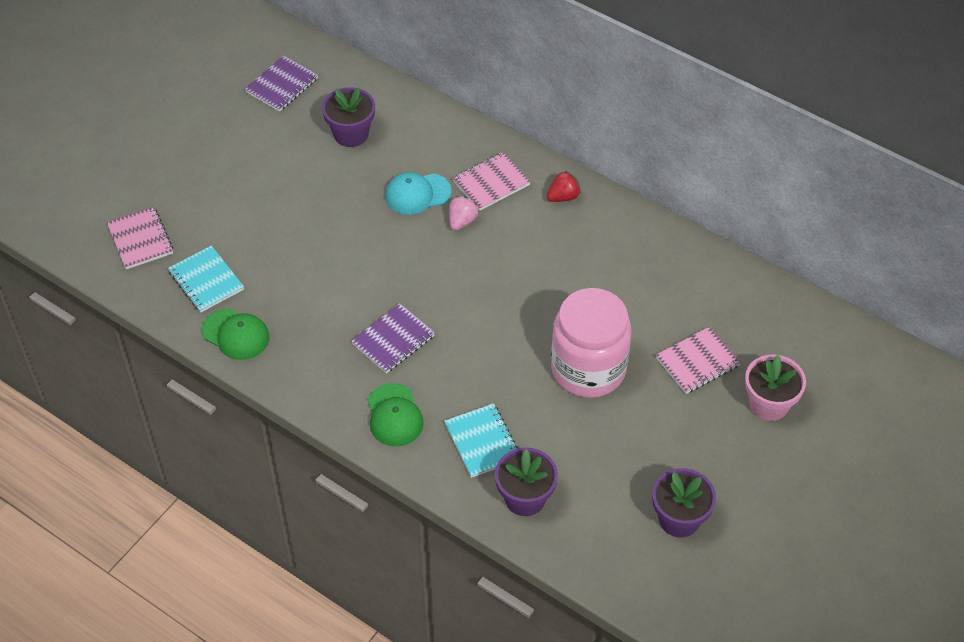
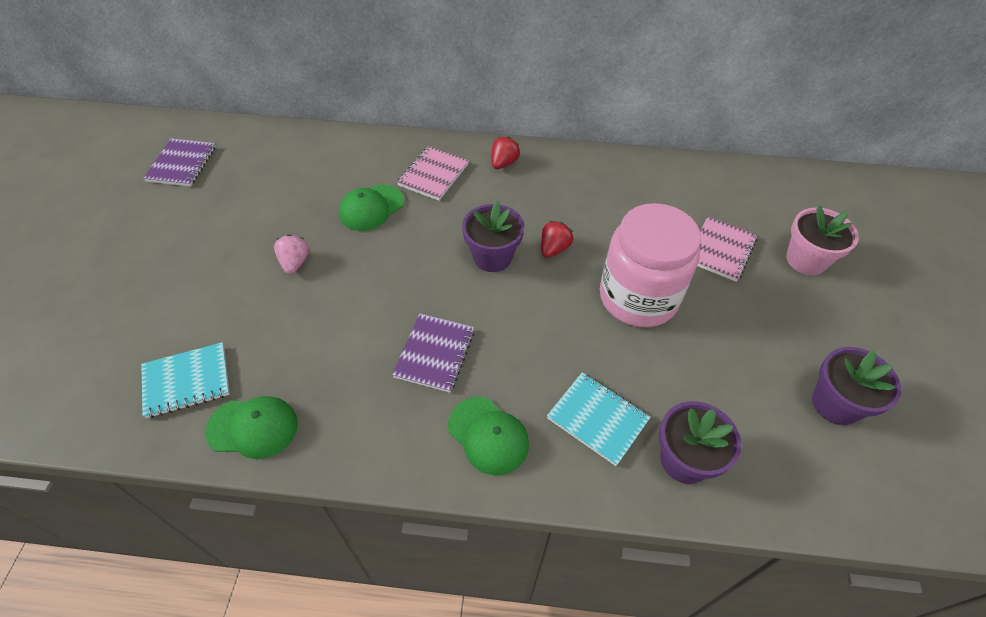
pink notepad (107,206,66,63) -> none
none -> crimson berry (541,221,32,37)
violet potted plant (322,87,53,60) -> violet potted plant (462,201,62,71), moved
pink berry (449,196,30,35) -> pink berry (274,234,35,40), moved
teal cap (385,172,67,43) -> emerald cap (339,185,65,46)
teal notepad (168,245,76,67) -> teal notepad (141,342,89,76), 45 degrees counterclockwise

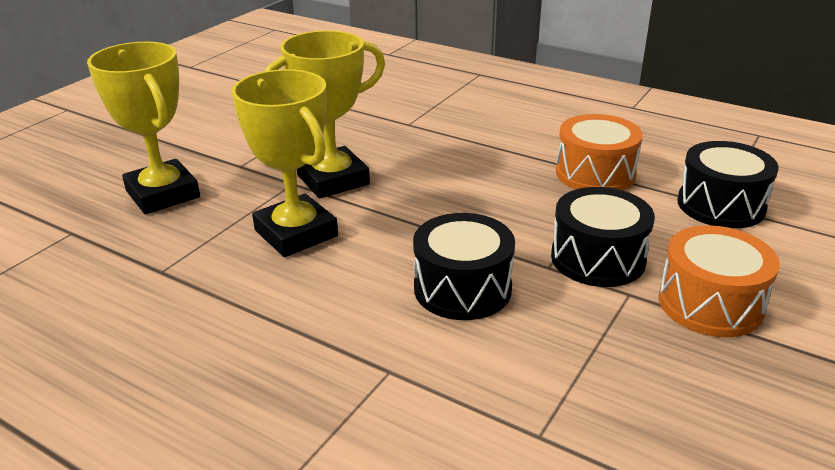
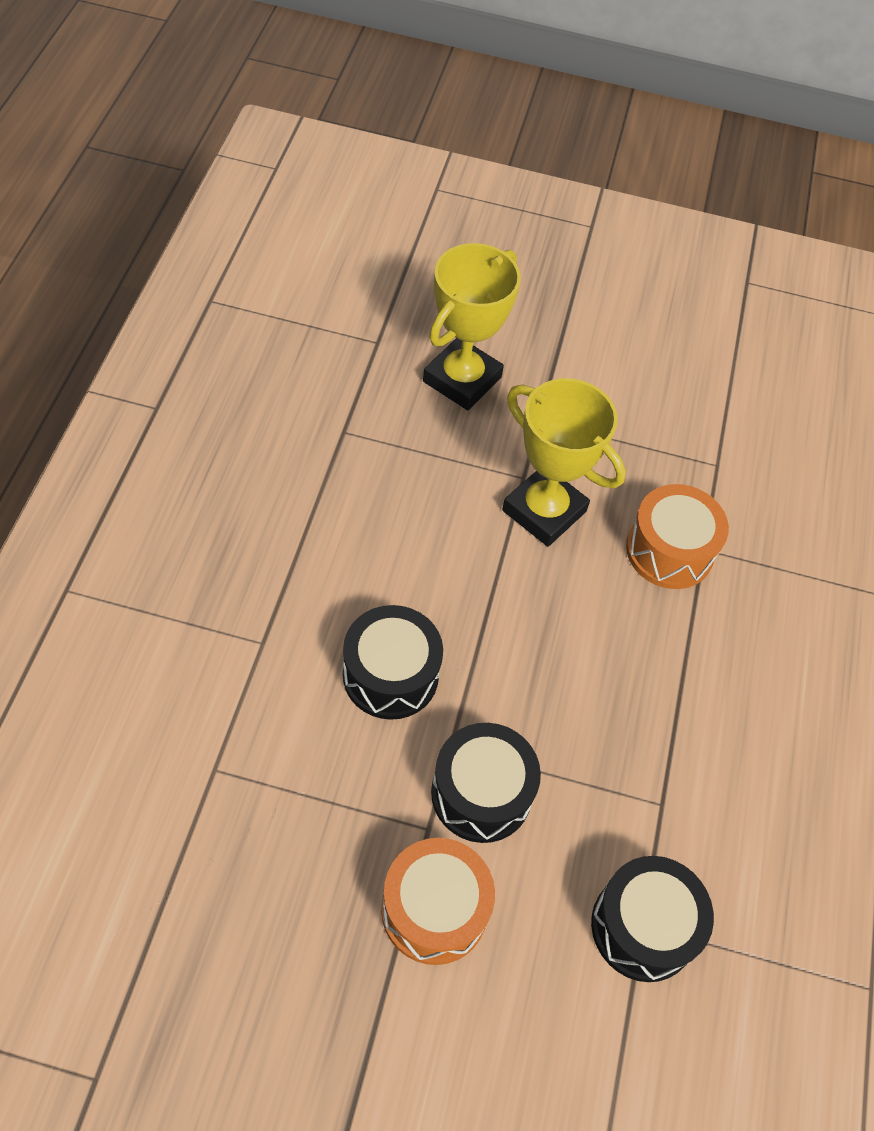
golden award cup (231,69,107,188) -> none
orange-coloured toy drum (556,114,87,77) -> orange-coloured toy drum (626,484,103,105), moved

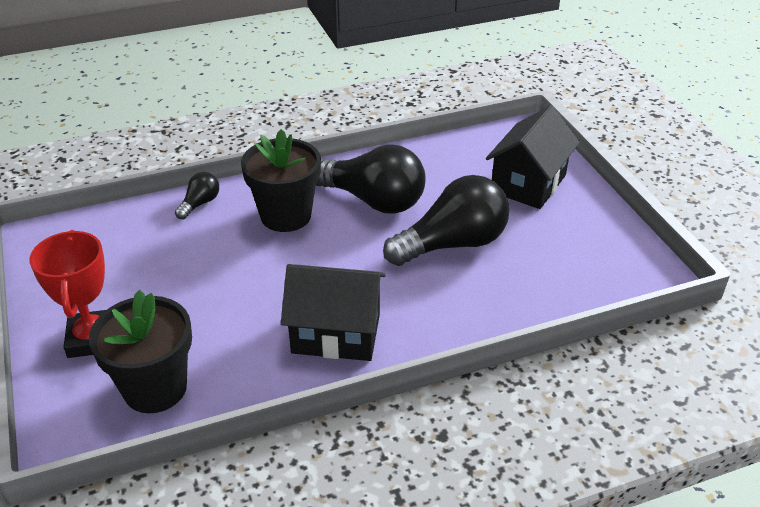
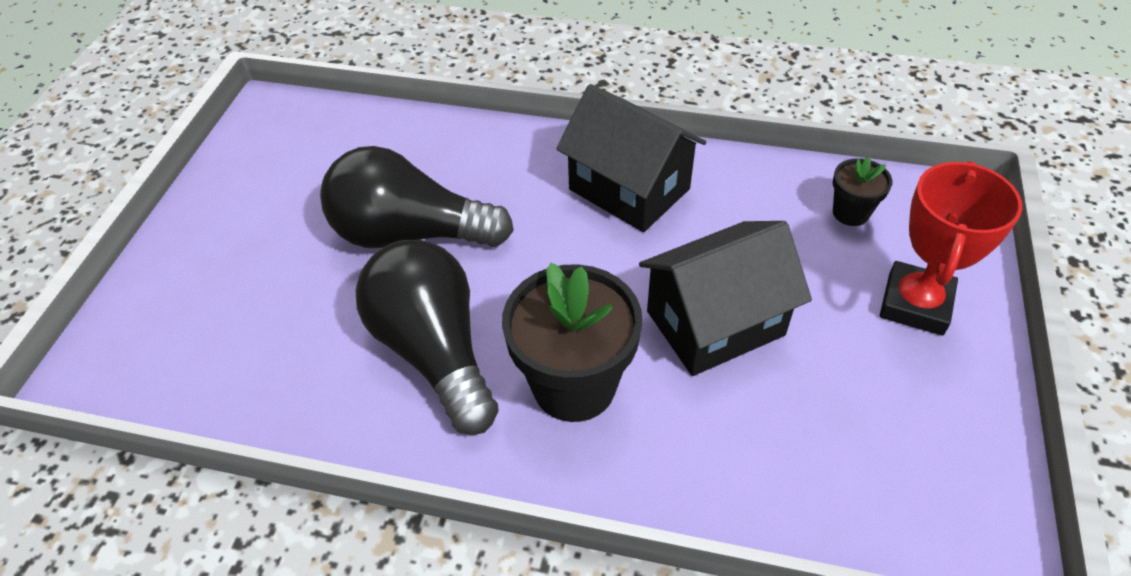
jet-black lightbulb (175,172,44,48) -> none
jet-black toy house (486,105,94,104) -> jet-black toy house (639,221,173,155), moved
jet-black potted plant (89,290,103,123) -> jet-black potted plant (833,157,60,69), x0.50

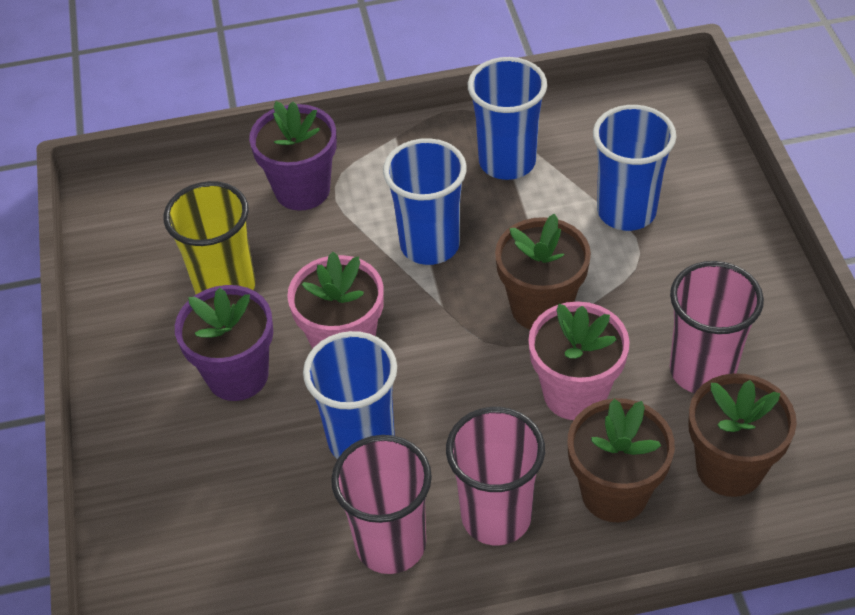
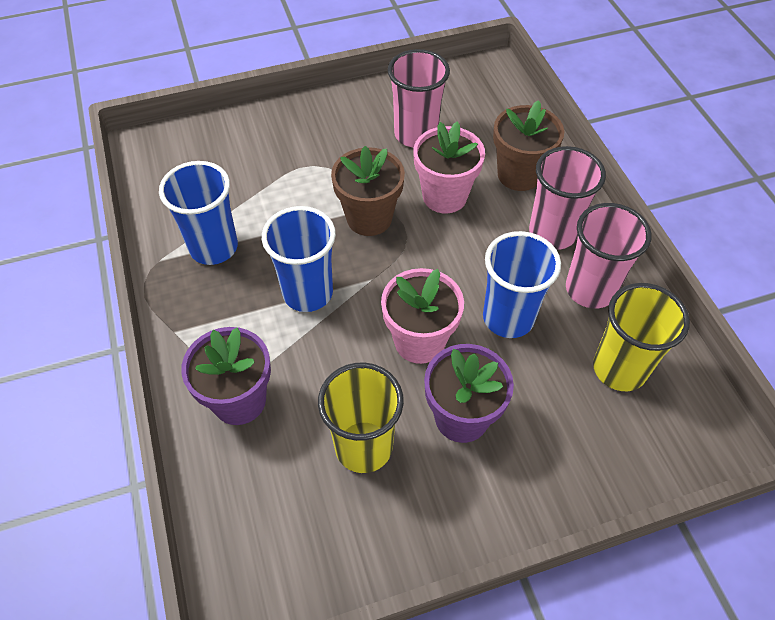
cobalt tumbler (593,105,83,126) -> none
russet potted plant (688,373,109,124) -> none
none -> golden tumbler (593,283,97,108)

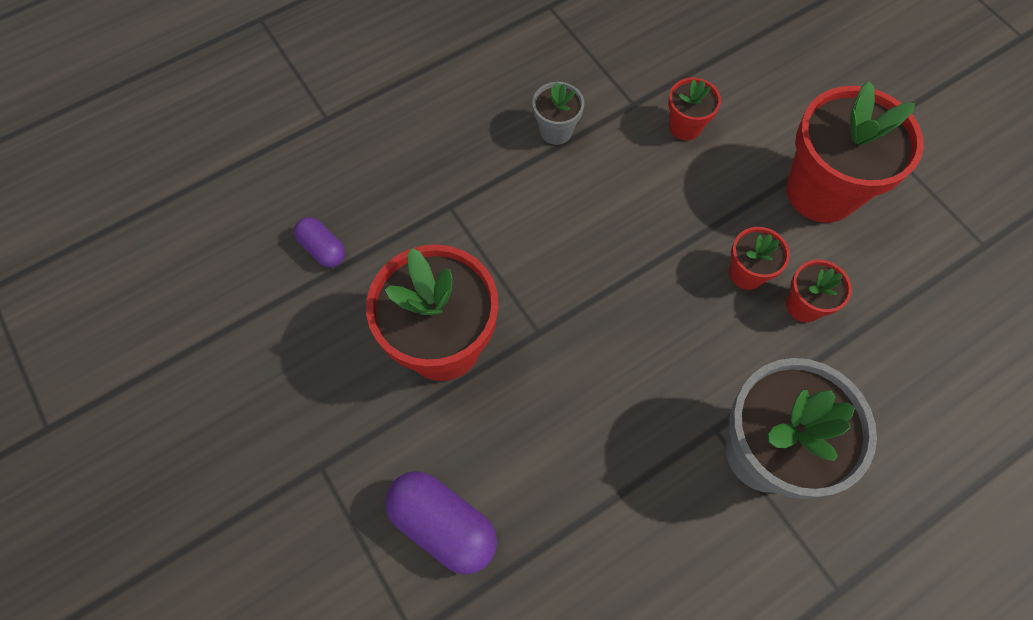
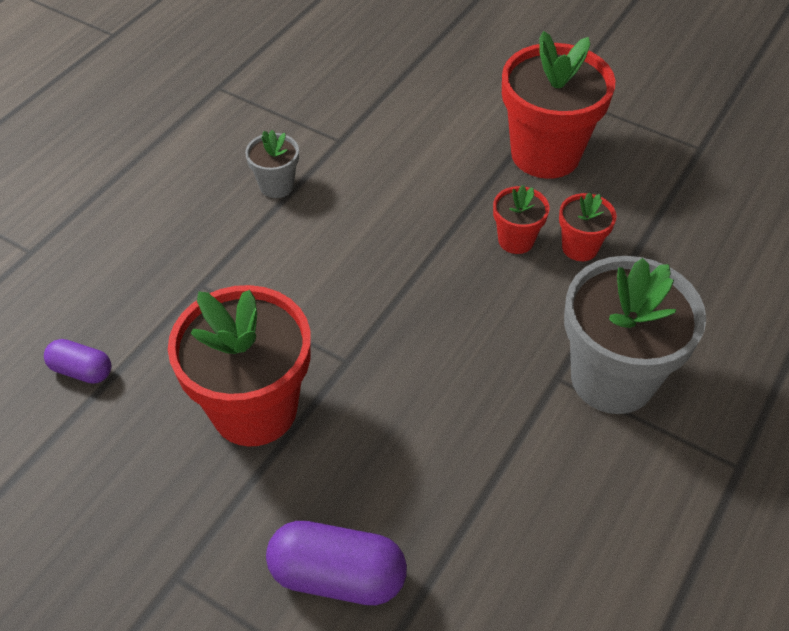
crimson potted plant (668,78,53,63) -> none

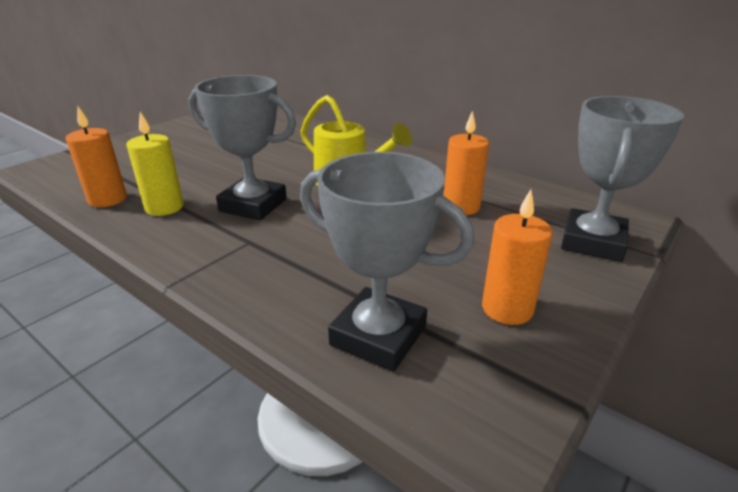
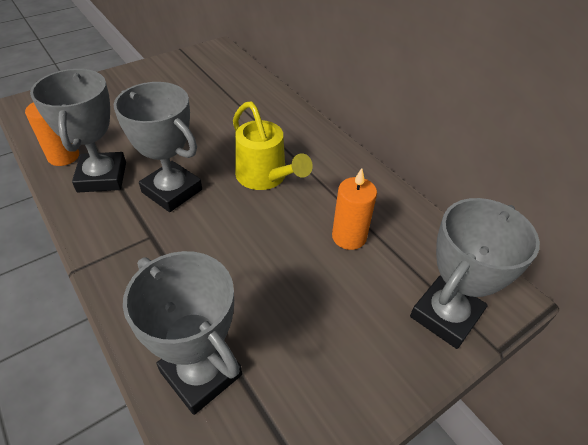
orange-coloured pillar candle (482,189,71,136) -> none
golden pillar candle (126,112,58,104) -> gray award cup (30,69,96,123)

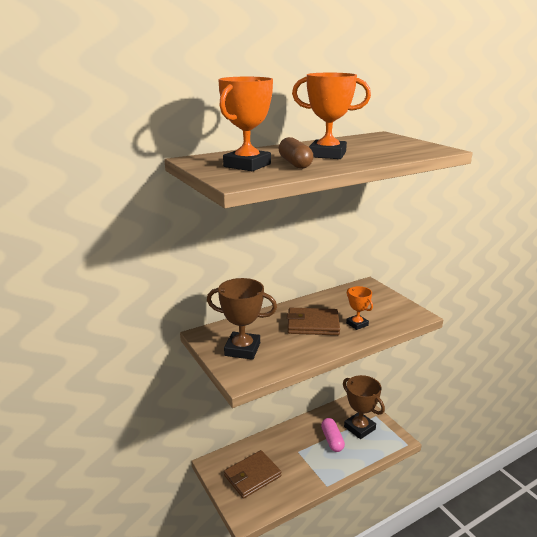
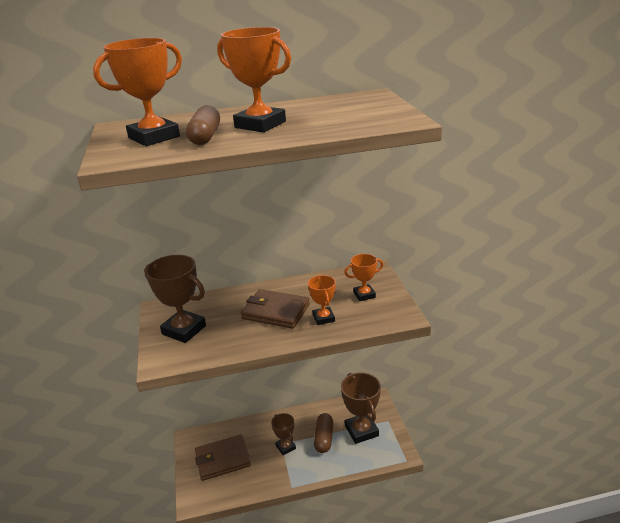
none -> russet award cup (271,413,25,42)
none -> orange-coloured award cup (344,254,39,47)
pink pill shape (321,418,24,34) -> russet pill shape (314,413,19,40)

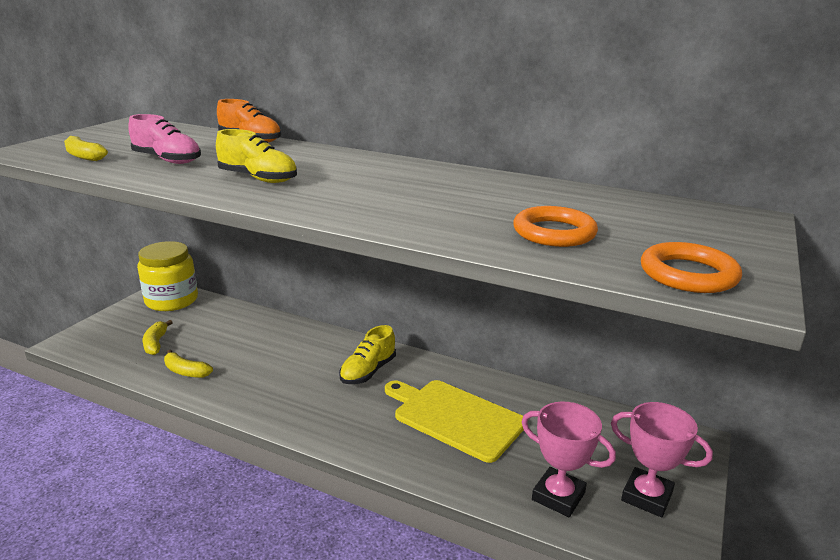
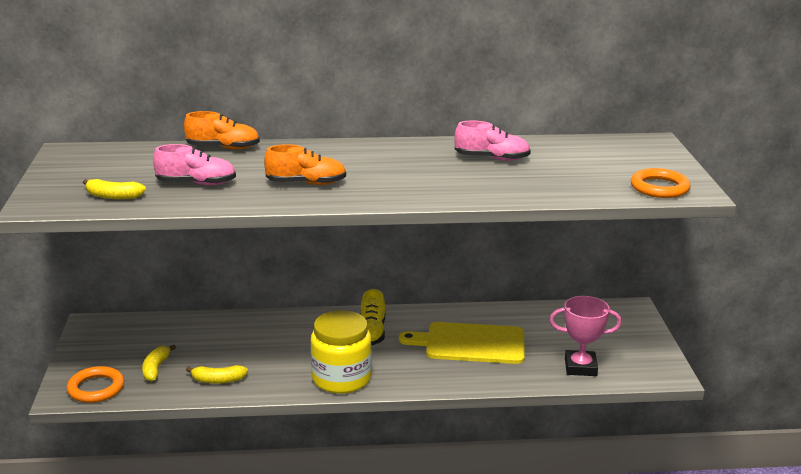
pink award cup (611,402,102,115) -> none
none -> pink shoe (454,120,77,41)
golden jam jar (137,241,61,70) -> golden jam jar (311,310,61,84), moved
orange-coloured ring (513,206,85,41) -> orange-coloured ring (66,366,58,37), moved
golden shoe (216,129,81,54) -> orange-coloured shoe (264,144,82,41)
golden banana fruit (143,320,30,35) -> golden banana fruit (142,345,34,37), 45 degrees clockwise

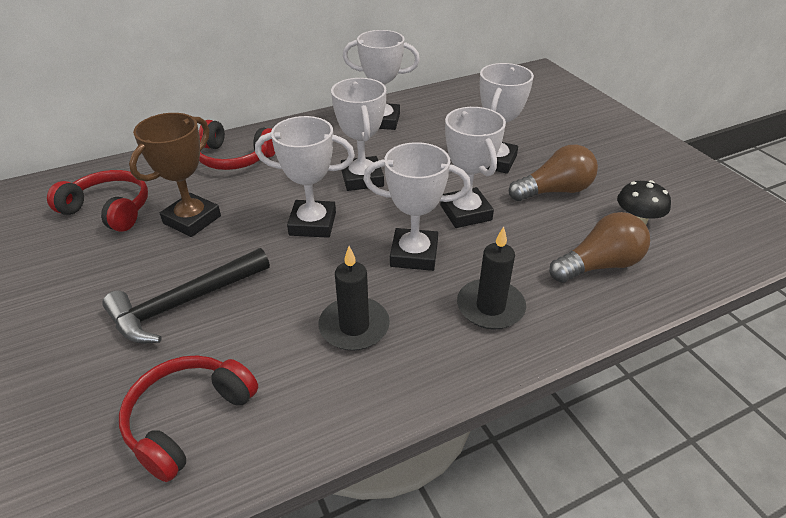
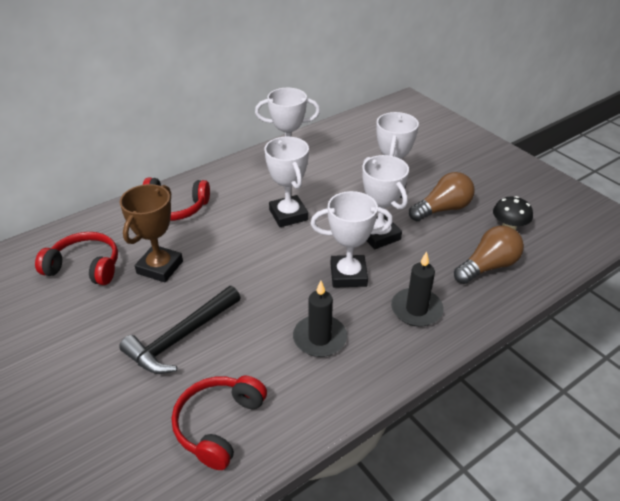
snow-white award cup (255,116,100,122) -> none

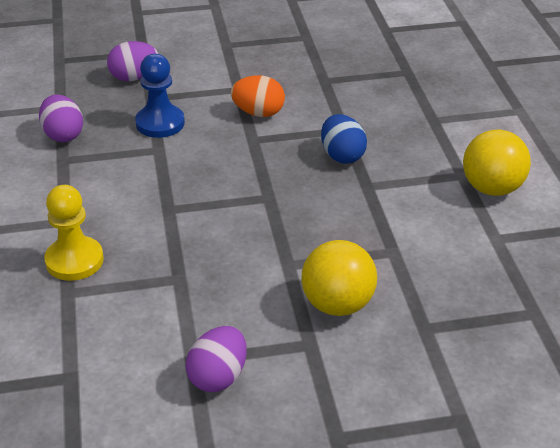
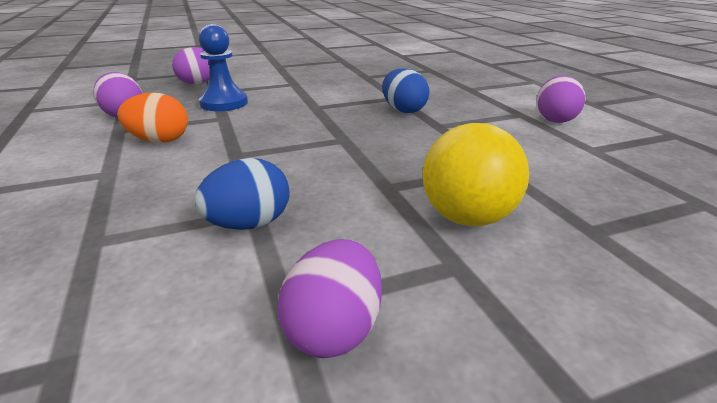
golden chess pawn (44,185,60,96) -> none
none -> cobalt toy egg (194,158,95,72)
orange-coloured toy egg (231,75,54,42) -> orange-coloured toy egg (118,92,70,51), moved
golden ball (463,130,68,66) -> violet toy egg (537,75,49,48)

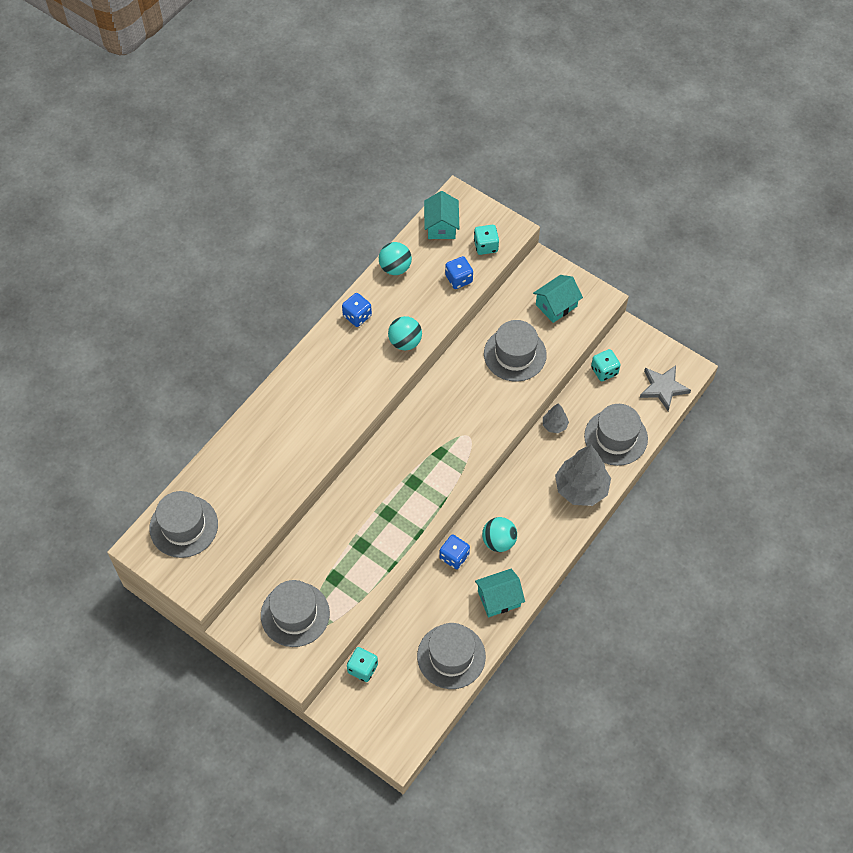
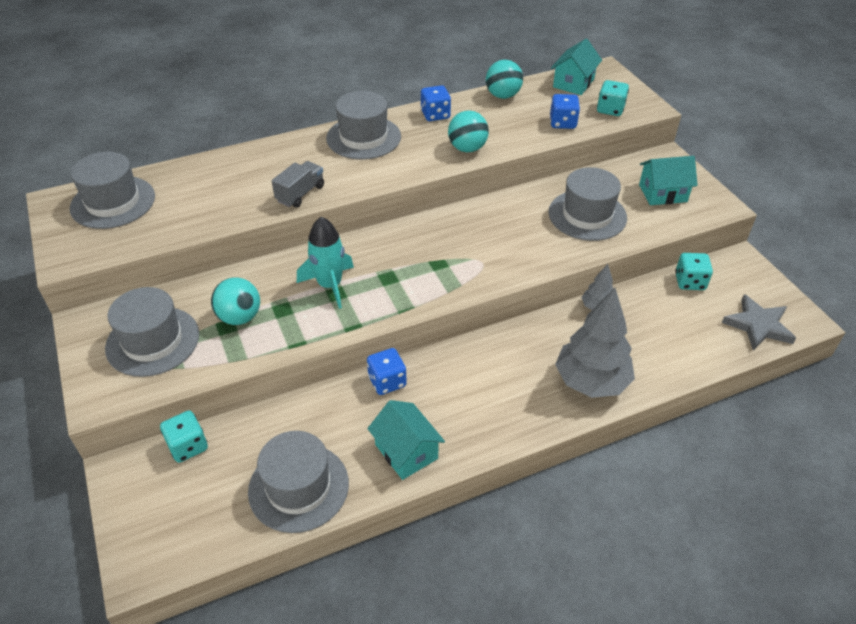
none -> gray toy truck (272,161,52,47)
none -> teal toy rocket (297,217,57,92)
teal ball (482,517,35,35) -> teal ball (211,277,49,48), moved
gray hat (584,404,64,62) -> gray hat (326,91,75,69), moved
teal toy house (475,569,50,48) -> teal toy house (367,400,78,80), 45 degrees clockwise

